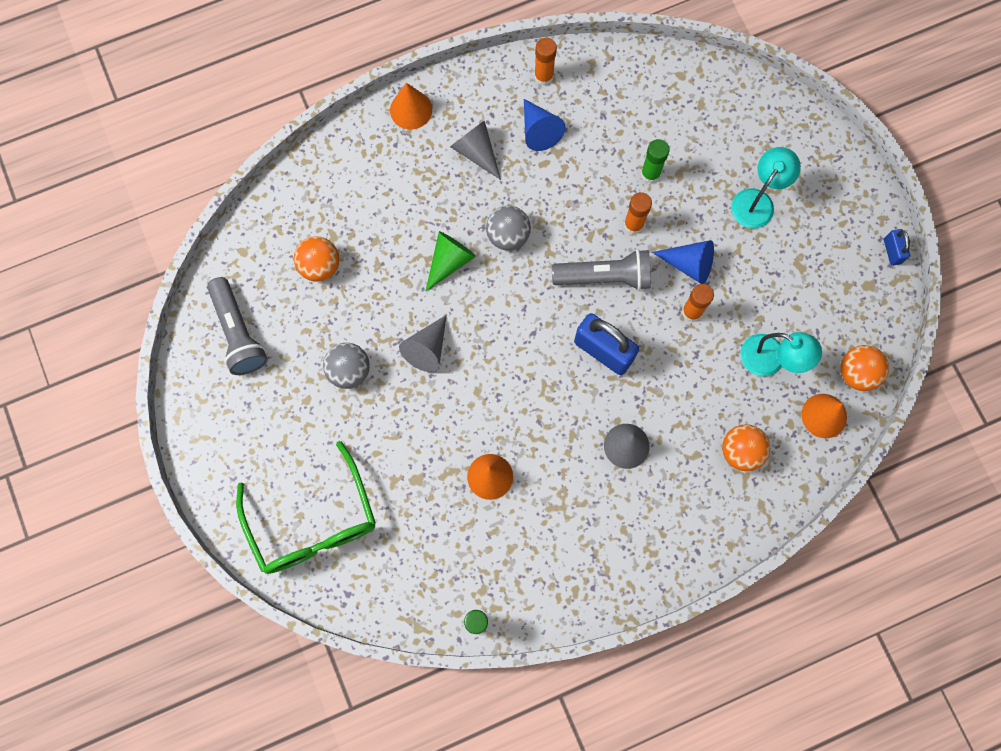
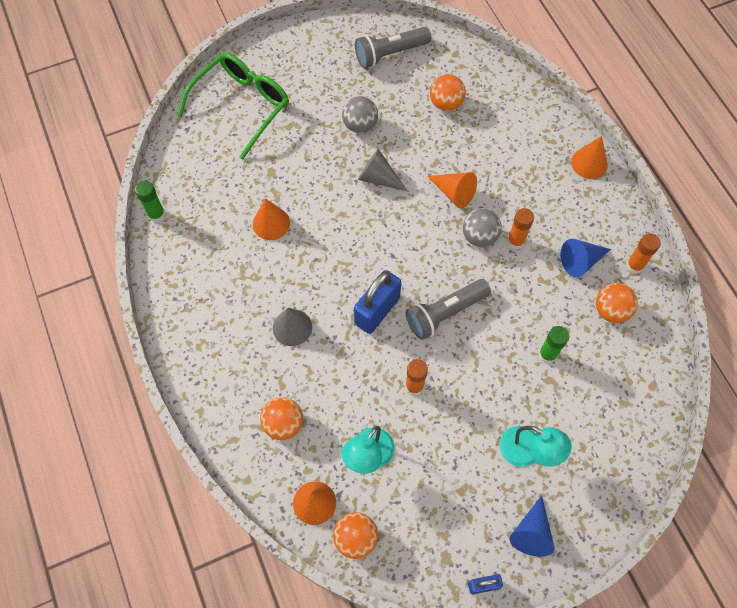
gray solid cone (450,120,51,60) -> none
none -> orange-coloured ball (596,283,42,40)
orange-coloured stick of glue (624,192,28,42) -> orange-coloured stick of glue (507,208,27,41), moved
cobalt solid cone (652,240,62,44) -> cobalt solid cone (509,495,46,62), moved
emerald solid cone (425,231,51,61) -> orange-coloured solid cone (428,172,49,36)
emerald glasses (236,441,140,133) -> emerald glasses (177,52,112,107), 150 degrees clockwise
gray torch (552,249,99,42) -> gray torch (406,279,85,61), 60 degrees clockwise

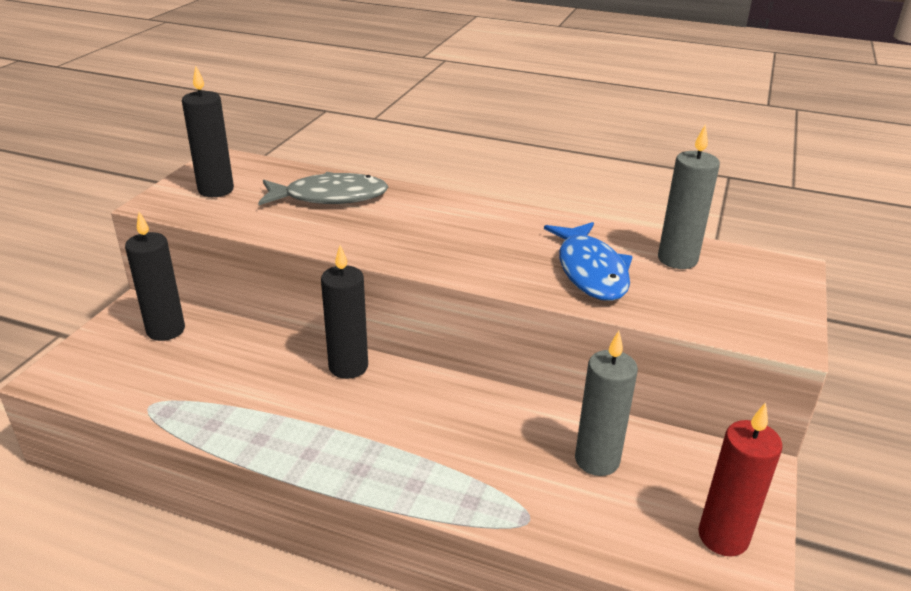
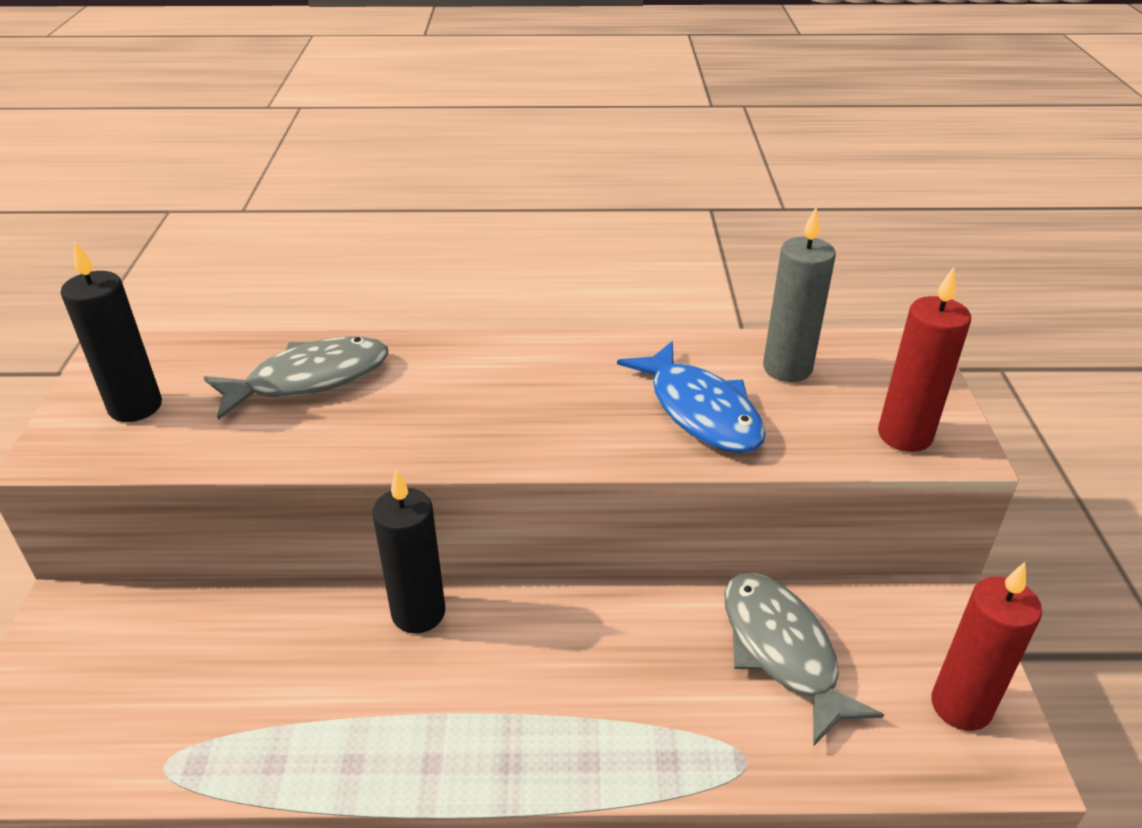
jet-black pillar candle (125,212,60,129) -> none
none -> crimson pillar candle (878,267,93,185)
gray pillar candle (575,331,63,145) -> gray toy fish (724,573,160,172)

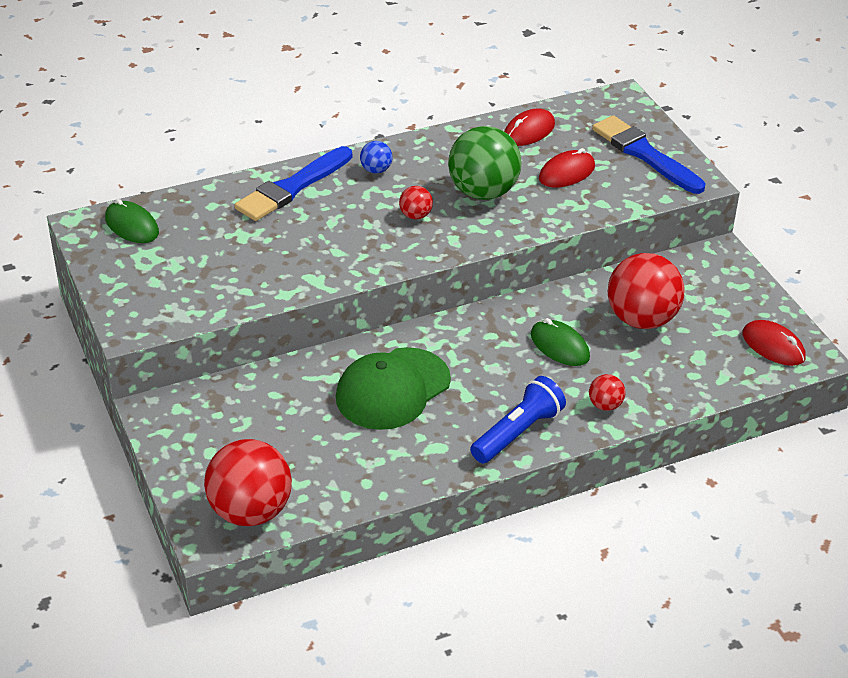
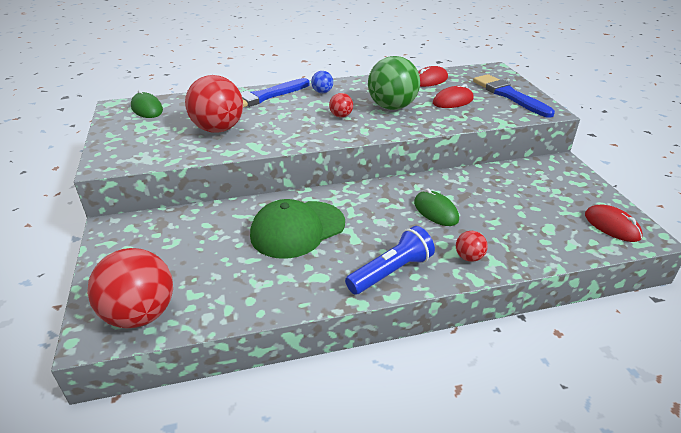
crimson ball (608,253,76,76) -> crimson ball (185,75,58,58), moved

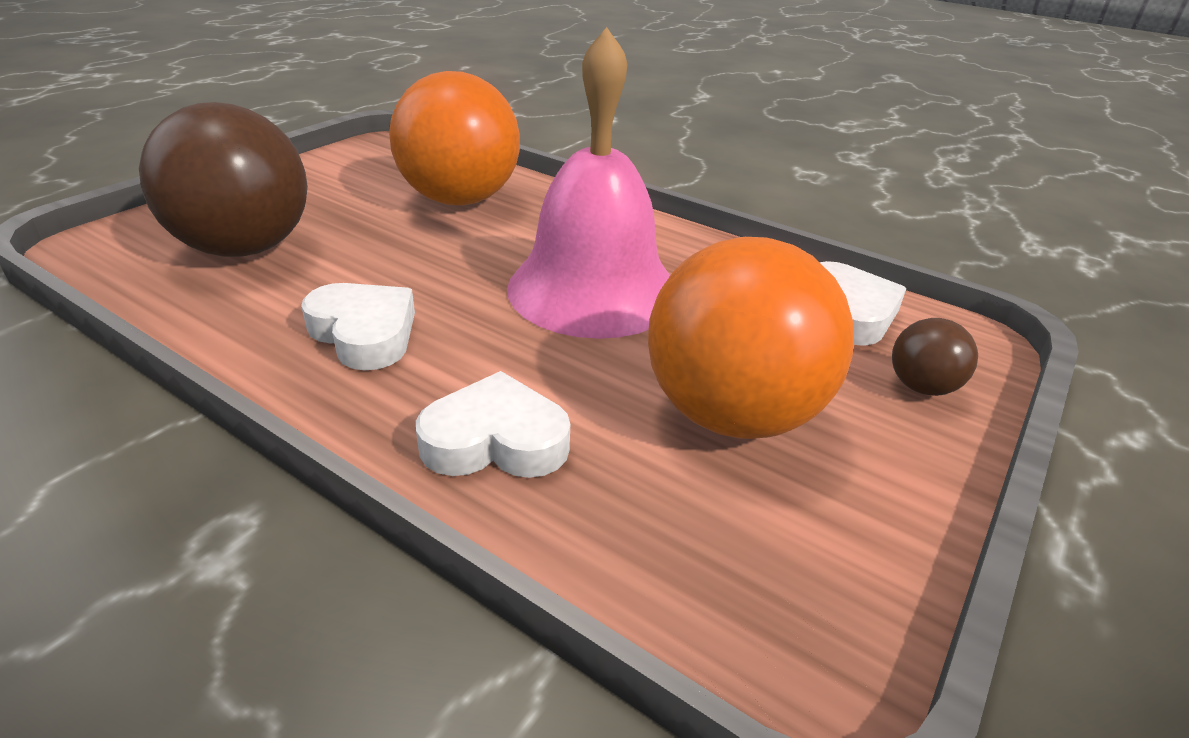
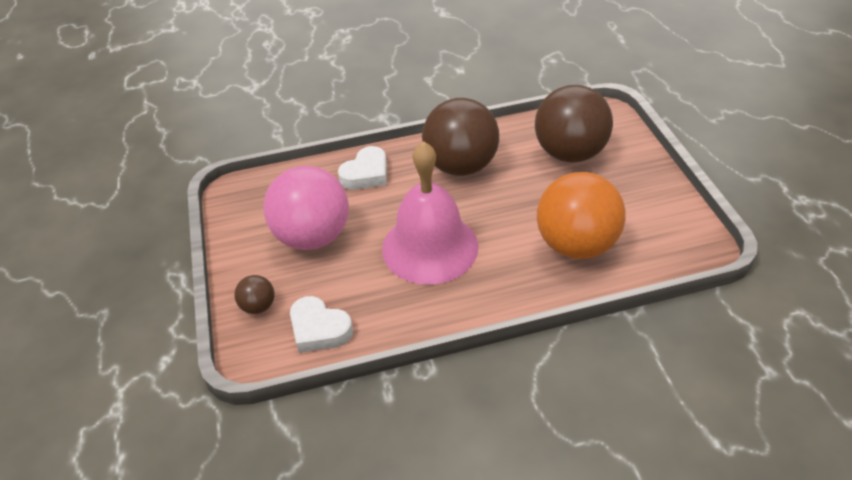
snow-white love heart (301,283,114,88) -> russet ball (422,98,77,78)
orange-coloured ball (648,237,206,202) -> pink ball (263,166,86,84)

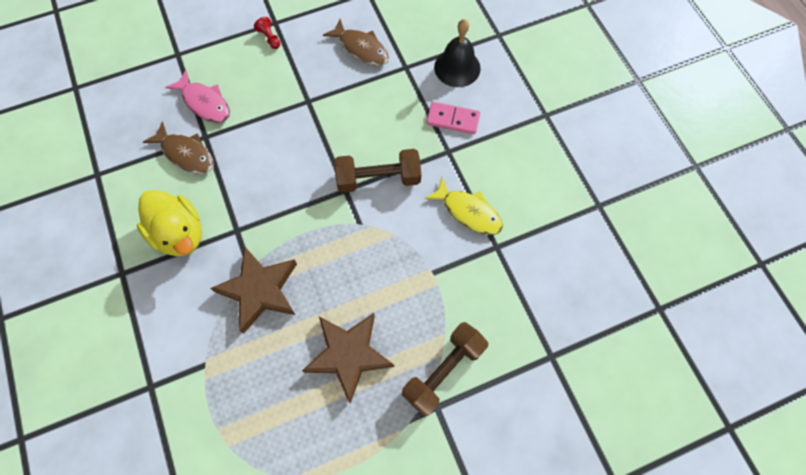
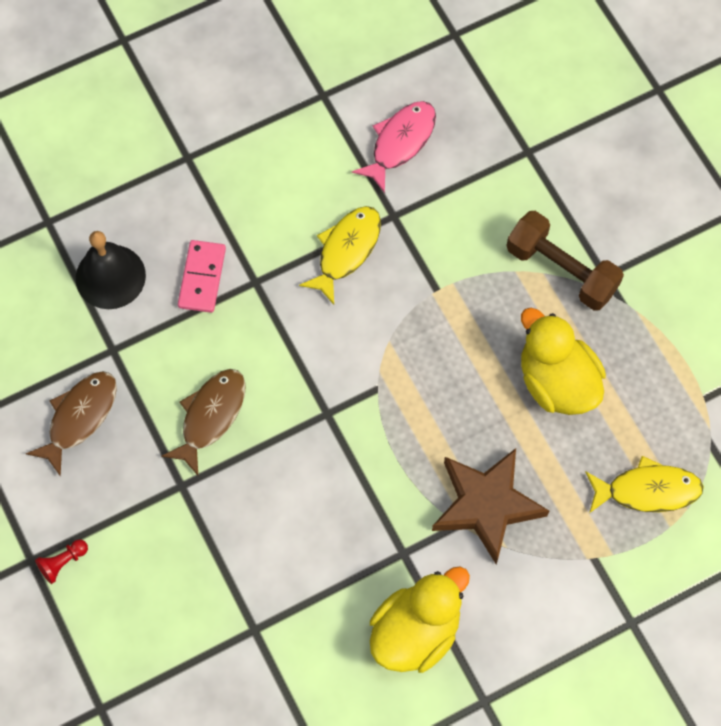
russet hand weight (334,149,87,44) -> none
none -> golden toy fish (585,456,119,57)
russet toy fish (143,121,71,53) -> russet toy fish (161,369,85,106), moved
pink toy fish (165,70,65,53) -> pink toy fish (352,101,84,92), moved
russet star shape (302,313,92,91) -> golden rubber duck (521,308,85,107)

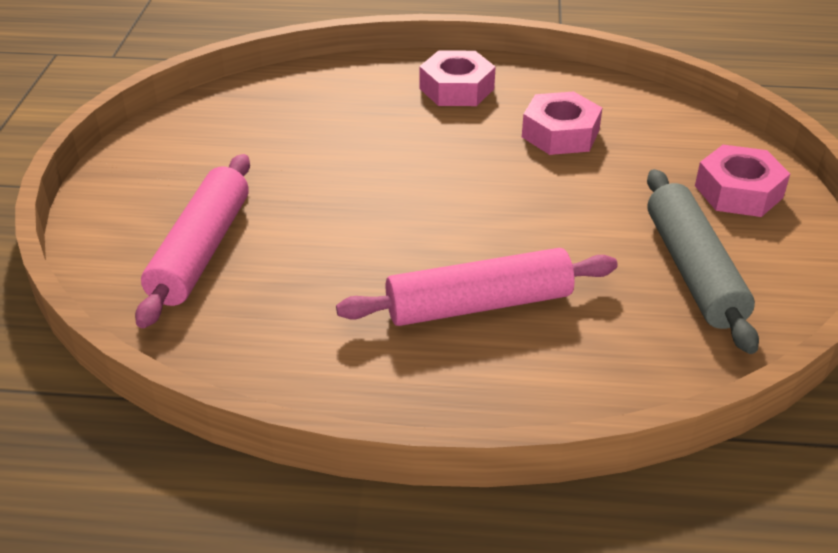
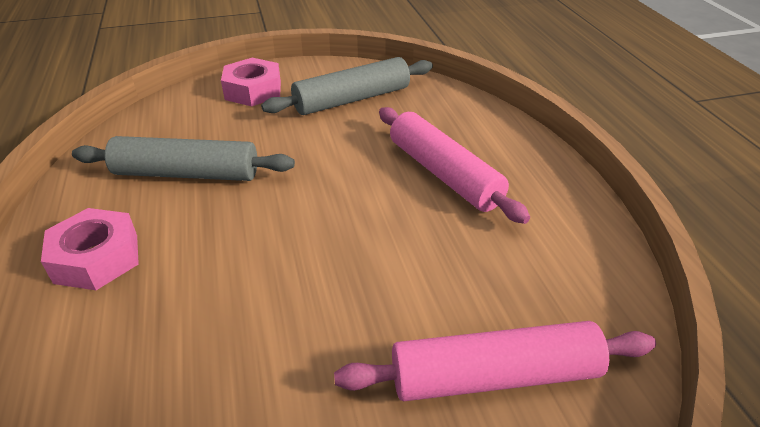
pink hex nut (522,91,80,64) -> gray dough roller (72,136,223,45)

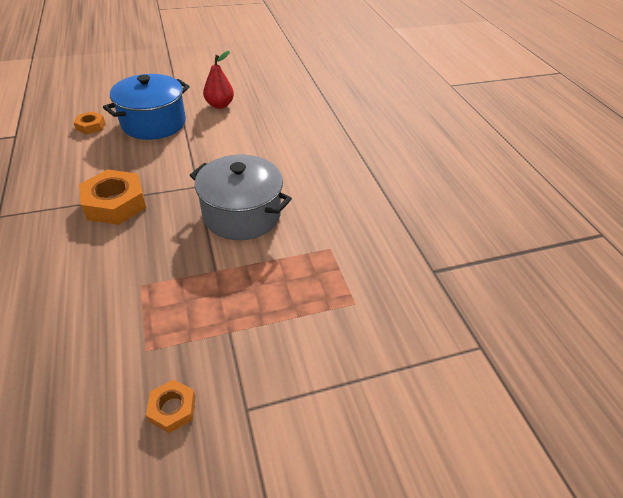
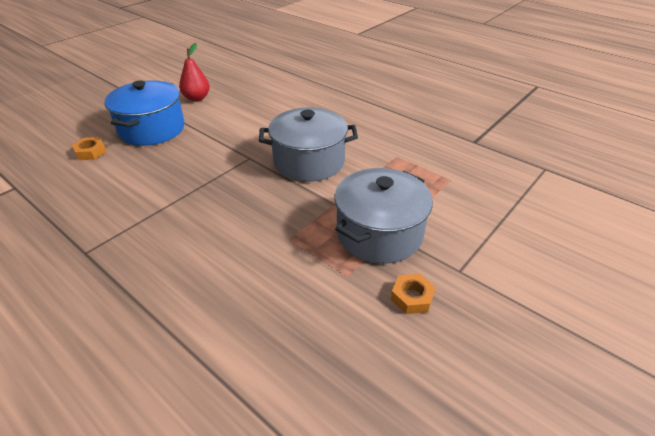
orange-coloured hex nut (79,169,67,56) -> none
none -> gray pot (335,168,98,96)

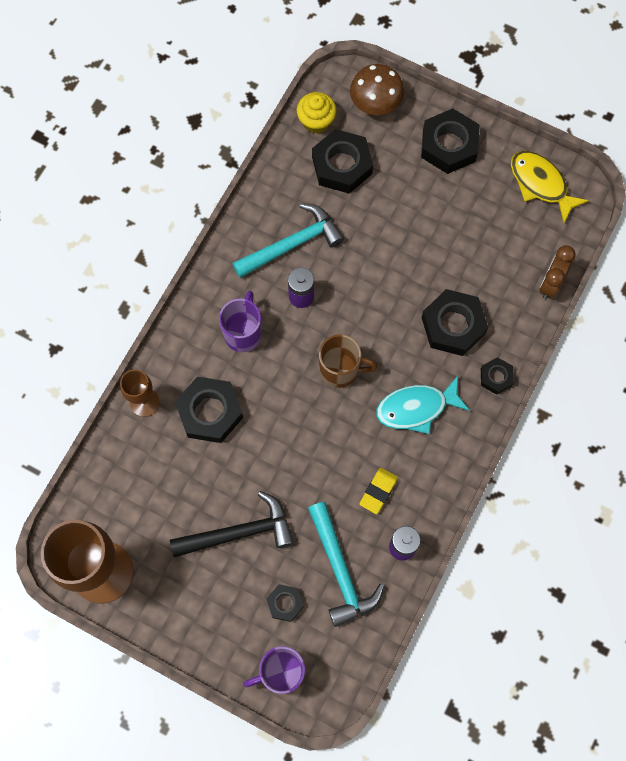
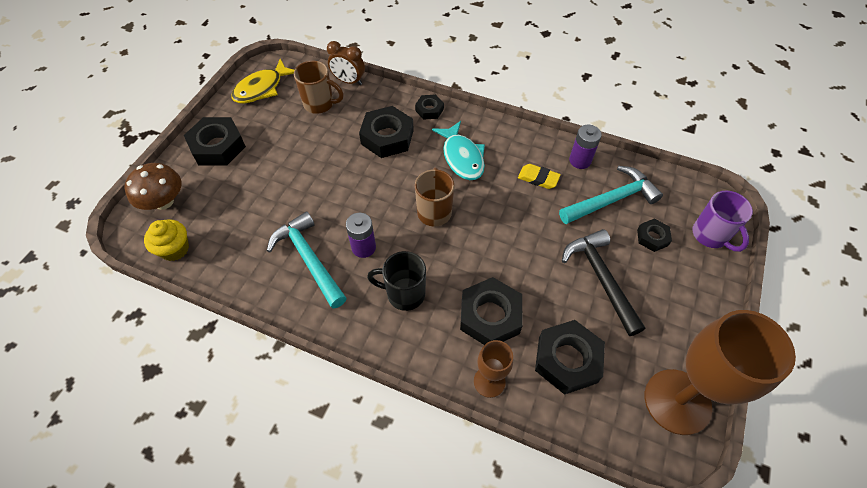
none -> russet mug (294,61,50,53)
jet-black hex nut (312,129,61,65) -> jet-black hex nut (535,320,70,75), moved
violet mug (219,291,43,61) -> jet-black mug (367,251,59,60)

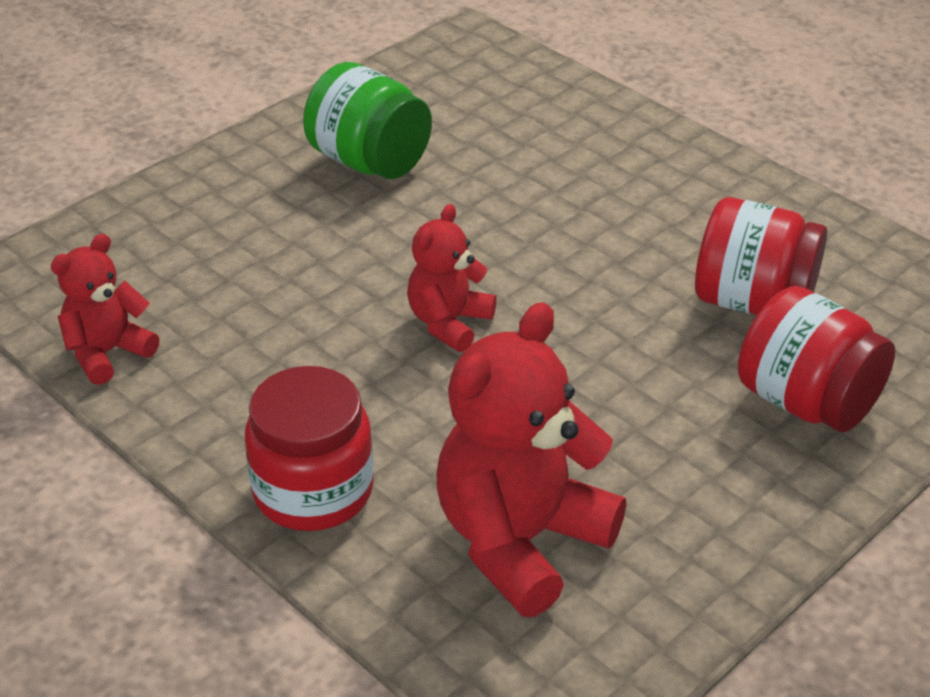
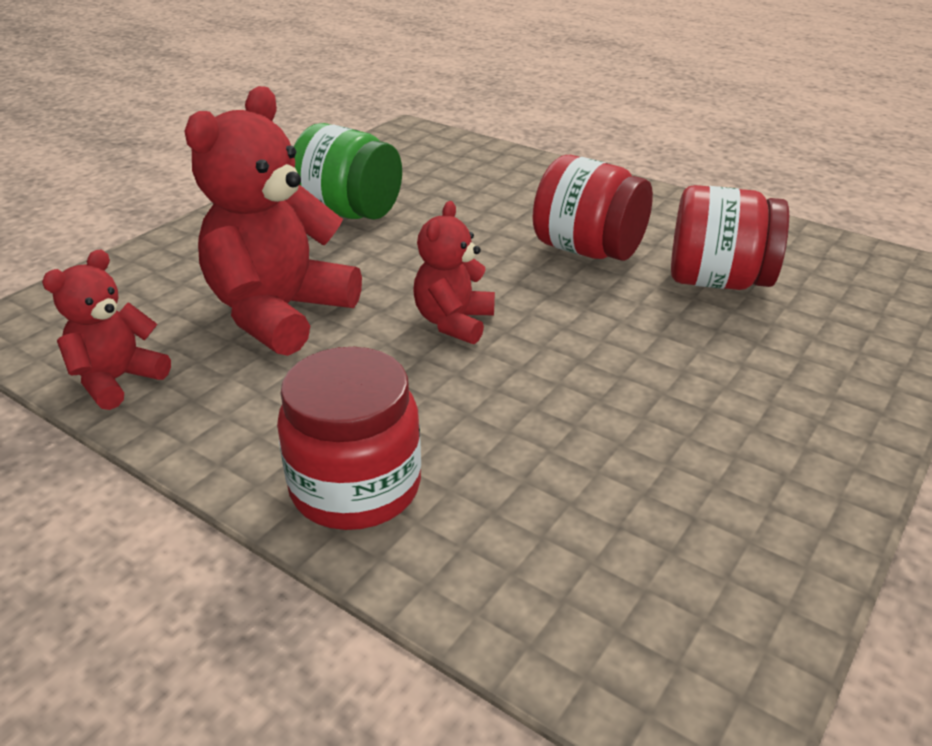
crimson stuffed bear (436,302,190,315) -> crimson stuffed bear (184,86,178,270), moved
crimson jam jar (738,286,157,146) -> crimson jam jar (533,155,120,106), moved

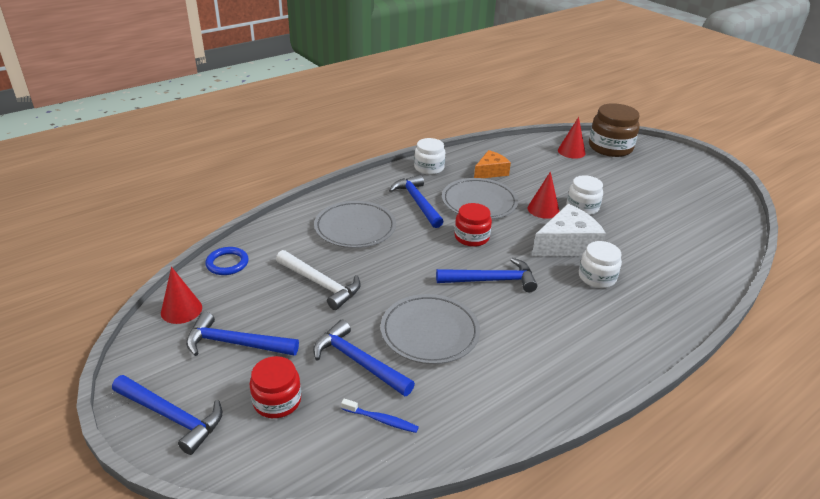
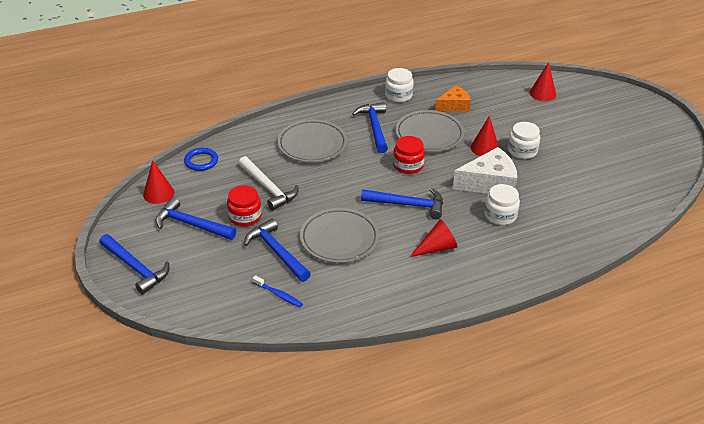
russet jam jar (589,103,51,54) -> none
none -> crimson solid cone (410,219,48,38)
crimson jam jar (250,356,51,62) -> crimson jam jar (227,185,35,42), moved

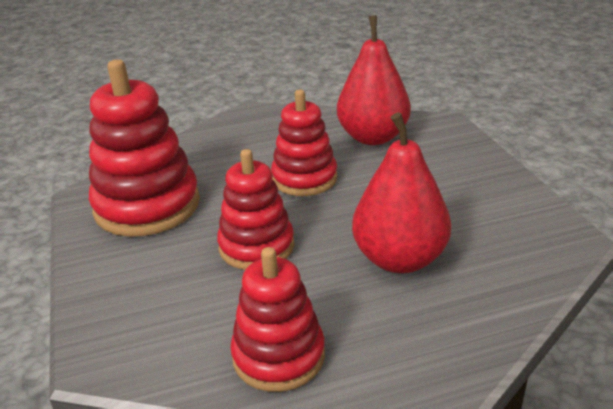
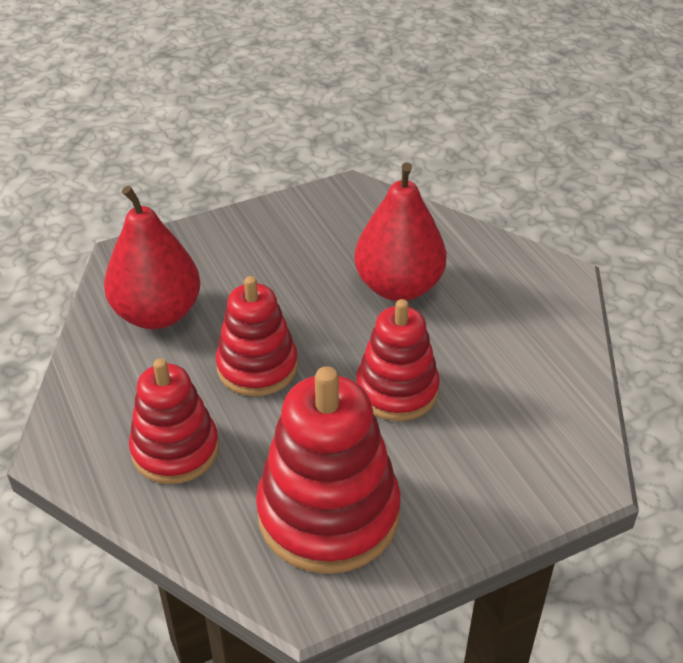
crimson stacking toy (230,247,95,145) -> crimson stacking toy (129,358,90,126), moved

